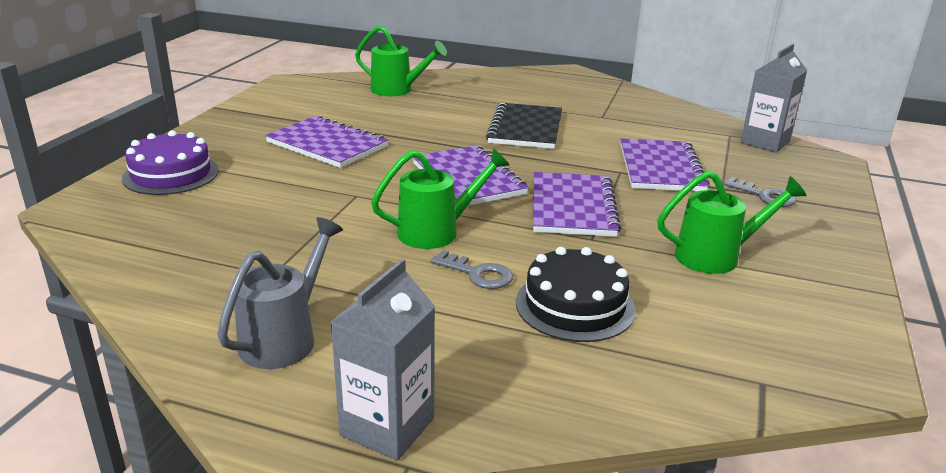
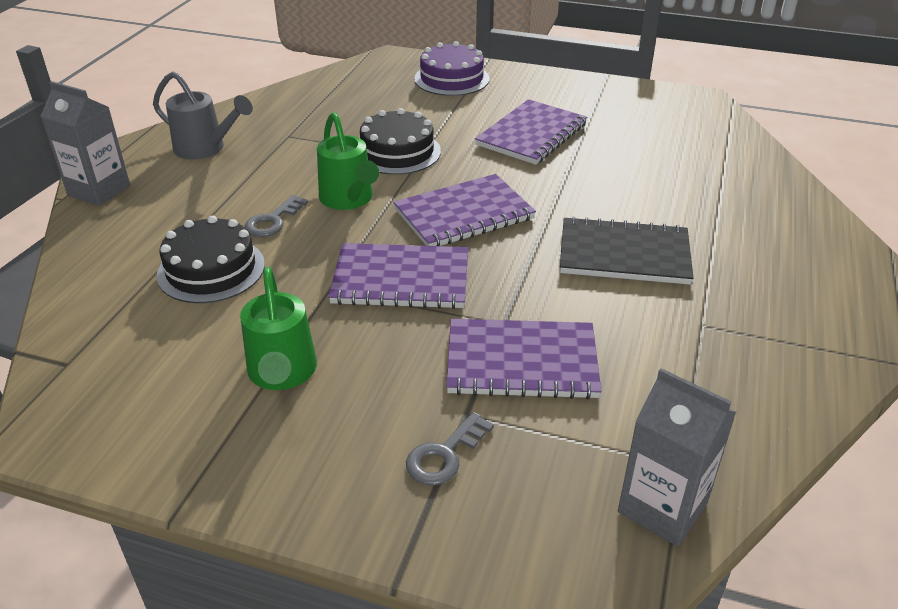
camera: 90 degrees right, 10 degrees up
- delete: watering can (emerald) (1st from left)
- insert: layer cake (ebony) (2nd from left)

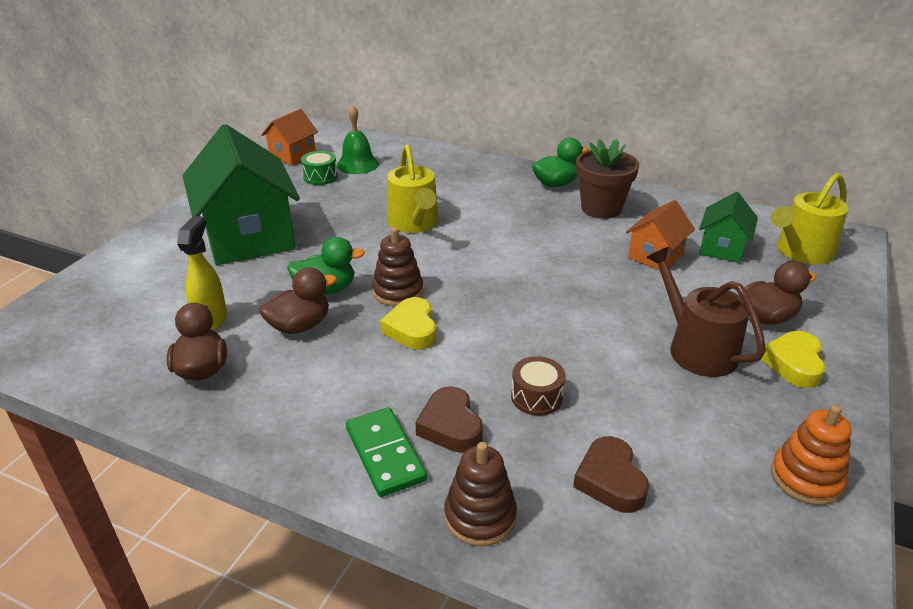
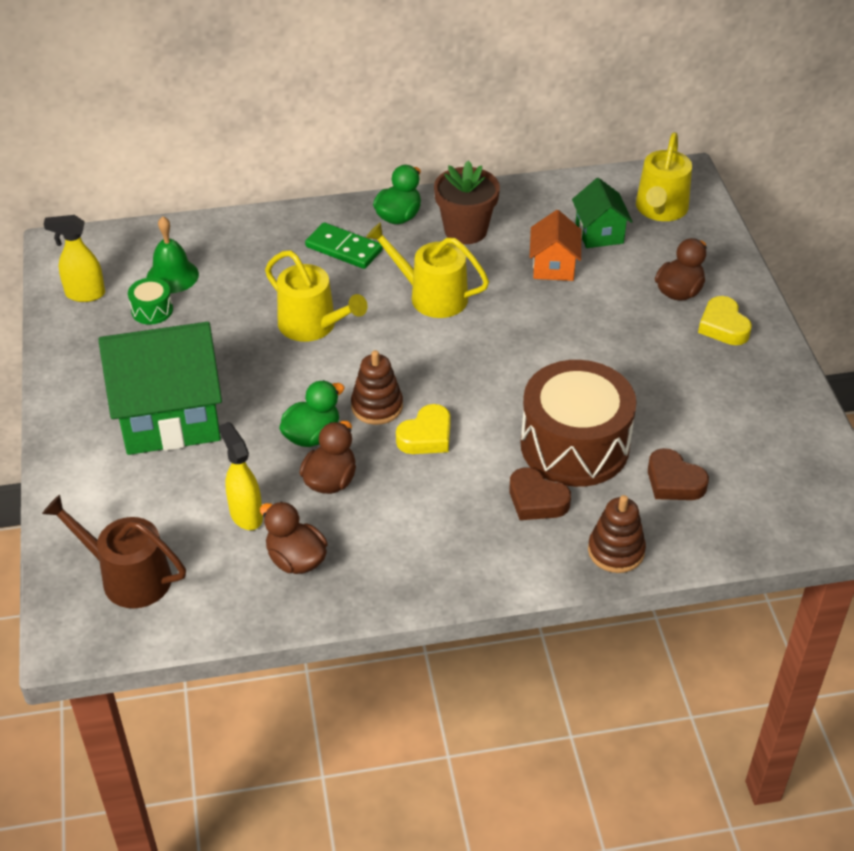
camera: 35 degrees left, 10 degrees up
- rotate: toy house (emerald) (1st from left) 45 degrees counterclockwise
- replace: toy house (bright orange) (1st from left) to spray cleaner (yellow) (1st from left)
- move: domino piece (emerald)
- rotate: love heart (yellow) (1st from left) 90 degrees counterclockwise
- resize: snare drum (dark brown) x2.41
- move: watering can (dark brown)
- delete: ring stacker (bright orange)
- insert: watering can (yellow) (2nd from left)

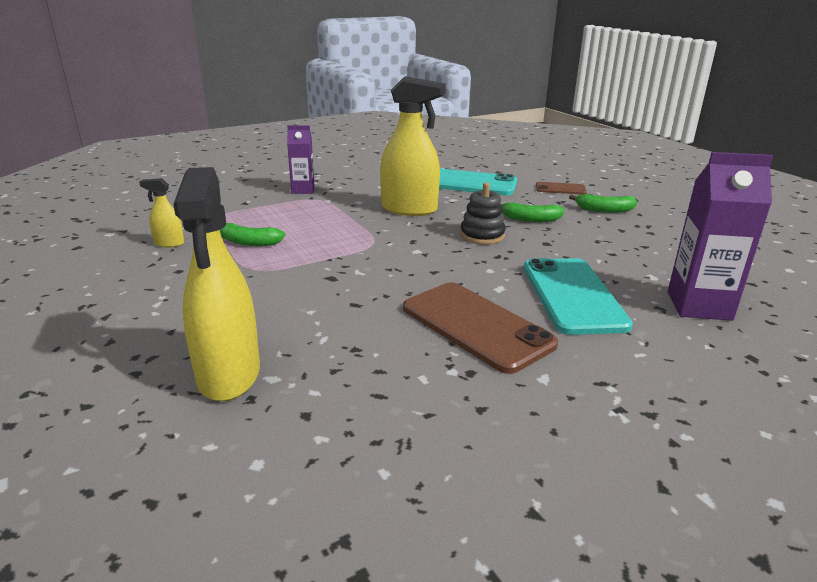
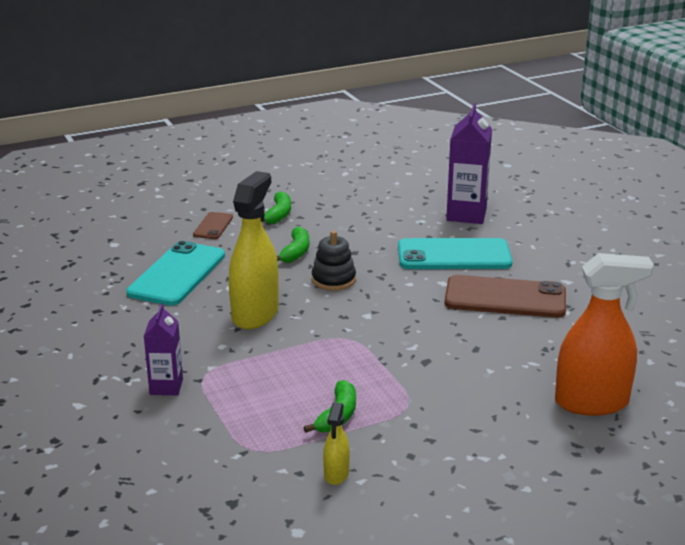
camera: 85 degrees left, 0 degrees up
- recolor: spray cleaner (yellow) (2nd from left) to spray cleaner (bright orange)
- rotate: phone (dark brown) (1st from left in the first image) 45 degrees clockwise

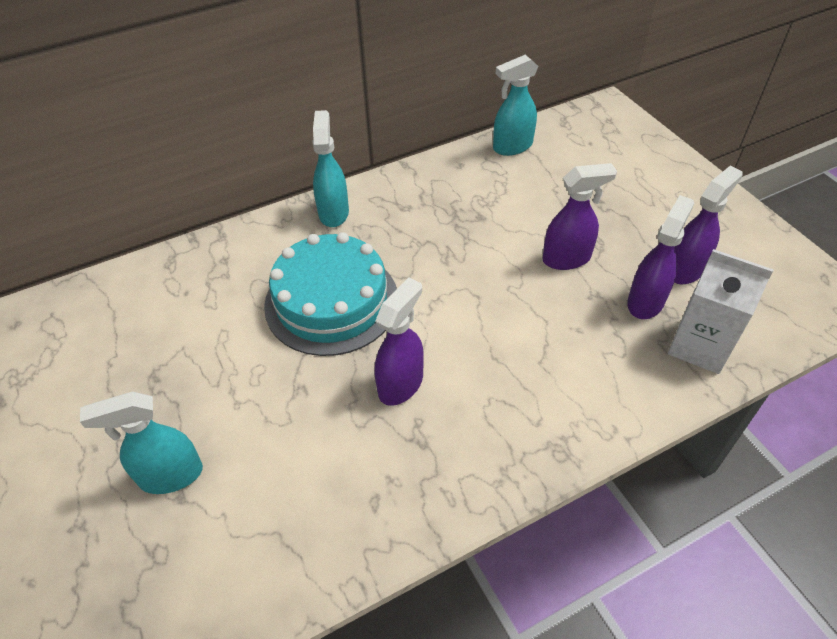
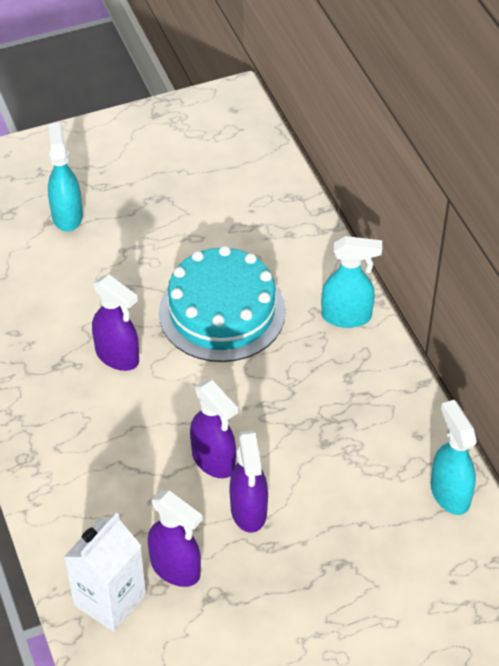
camera: 95 degrees right, 0 degrees up
- move: spray cleaner (royal purple) (4th from left in the first image) to spray cleaner (royal purple) (3rd from left)

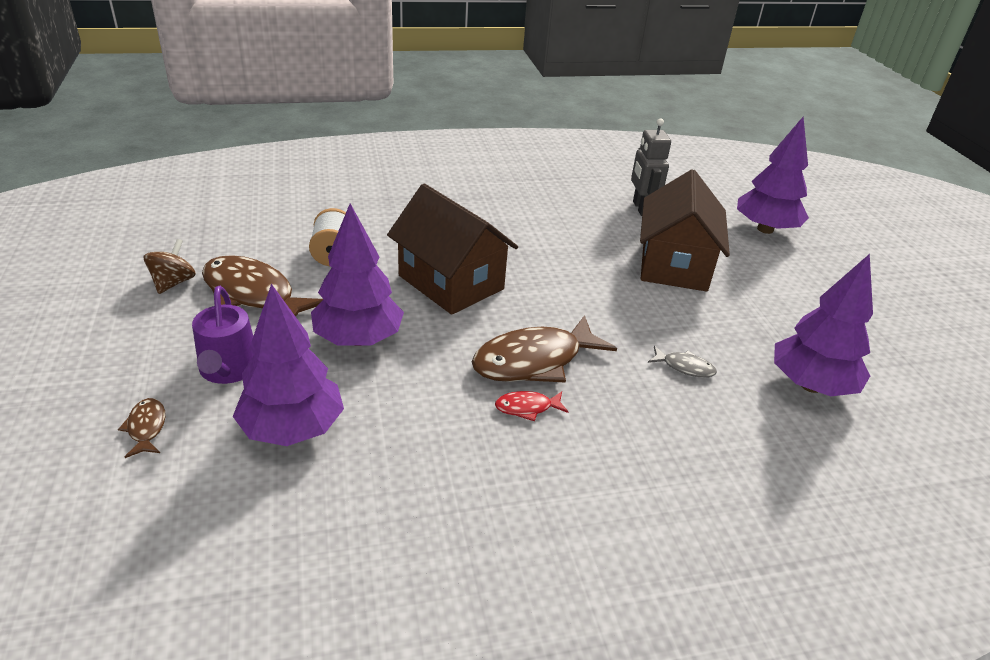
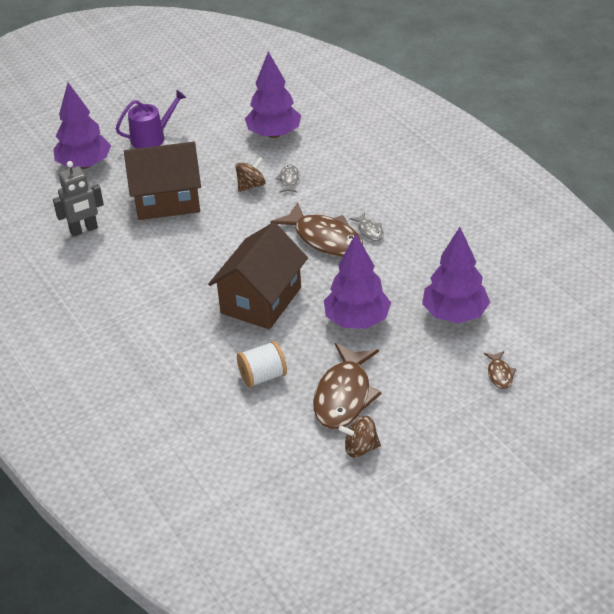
camera: 105 degrees left, 5 degrees up
- rotate: fish (dark brown) (1st from left in the first image) 60 degrees counterclockwise
- move: watering can (royal purple)
- recolor: fish (scarlet) to fish (gray) (2nd from left)
- insert: whirligig (dark brown) (1st from left)

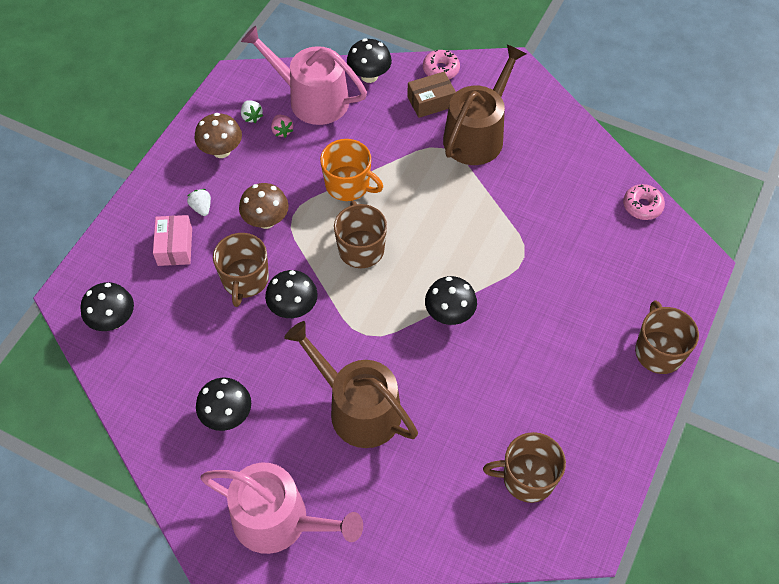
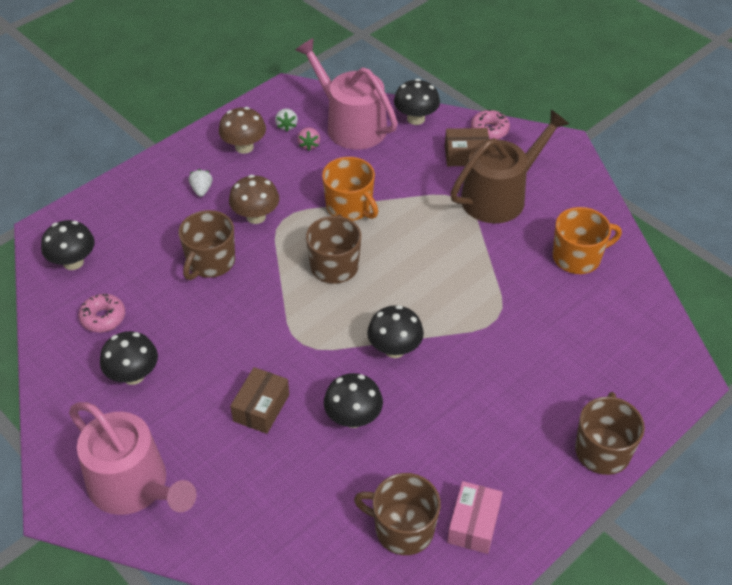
camera: 20 degrees right, 10 degrees down
- move: package (rose-pink)
- move: fungus (ebony) (3rd from left)
- replace: watering can (dark brown) (1st from left) to package (dark brown) (1st from left)
- move: donut (rose-pink) (2nd from left in the first image) to donut (rose-pink) (1st from left)
- insert: tea mug (bright orange) (2nd from left)

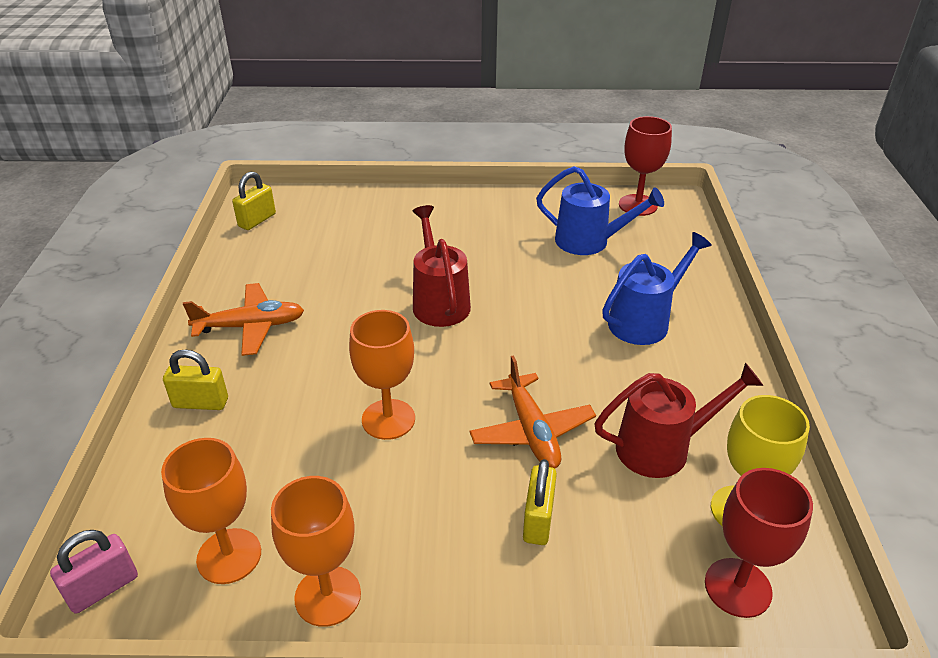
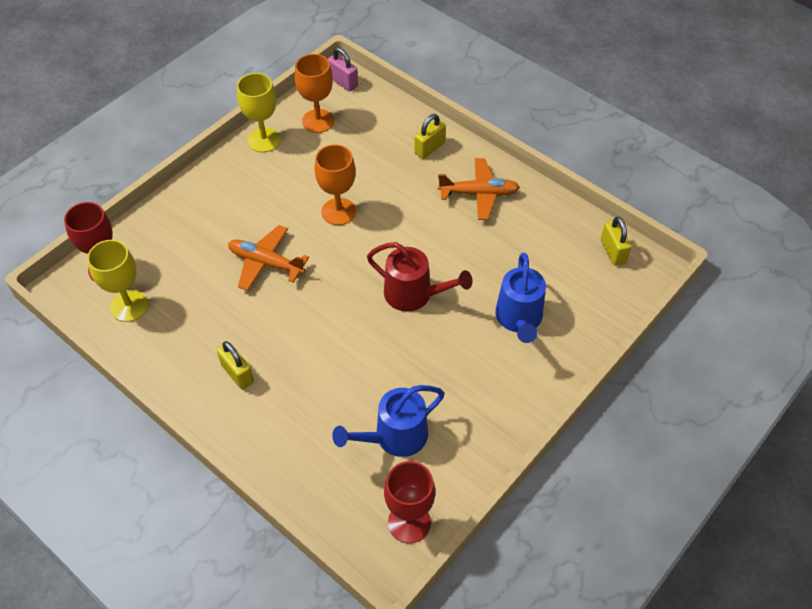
camera: 130 degrees right, 15 degrees up
- rotate: lock (rose-pink) 45 degrees counterclockwise
- rotate: plane (bright orange) (1st from left in the first image) 120 degrees counterclockwise
- recolor: wine glass (bright orange) (2nd from left) to wine glass (yellow) (2nd from left)
- move: lock (yellow) (3rd from left in the first image) to lock (yellow) (1st from left)
- delete: watering can (scarlet) (2nd from left)
- move: watering can (blue) (2nd from left)

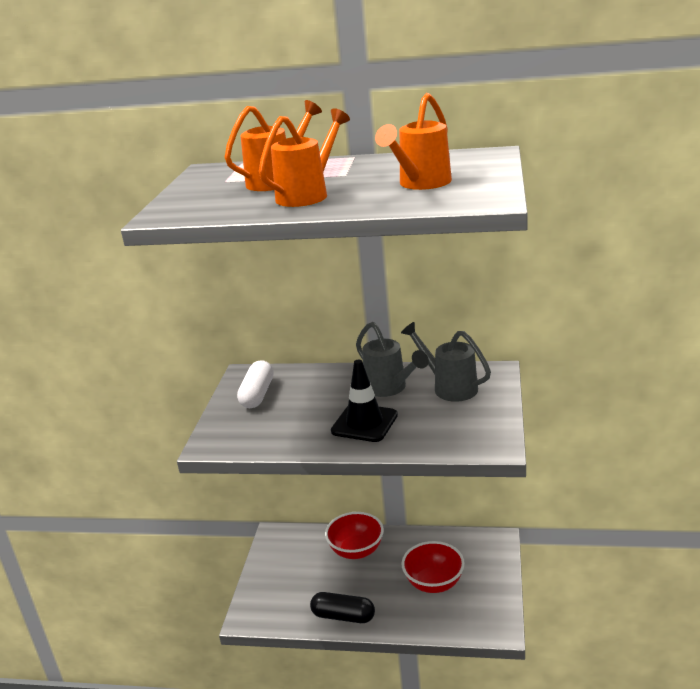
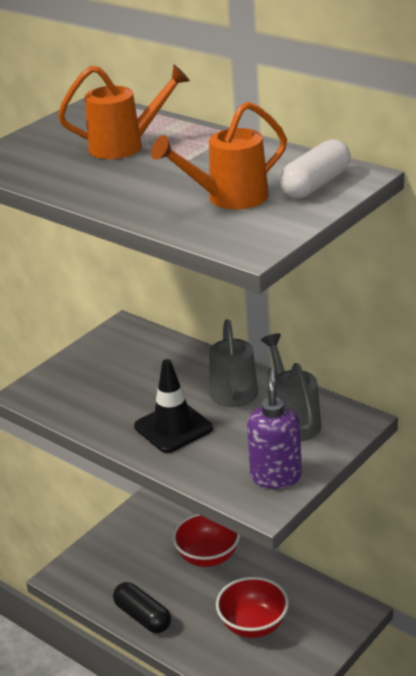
camera: 30 degrees right, 5 degrees up
- move: capsule (snow-white)
- delete: watering can (bright orange) (2nd from left)
- insert: pump bottle (royal purple)

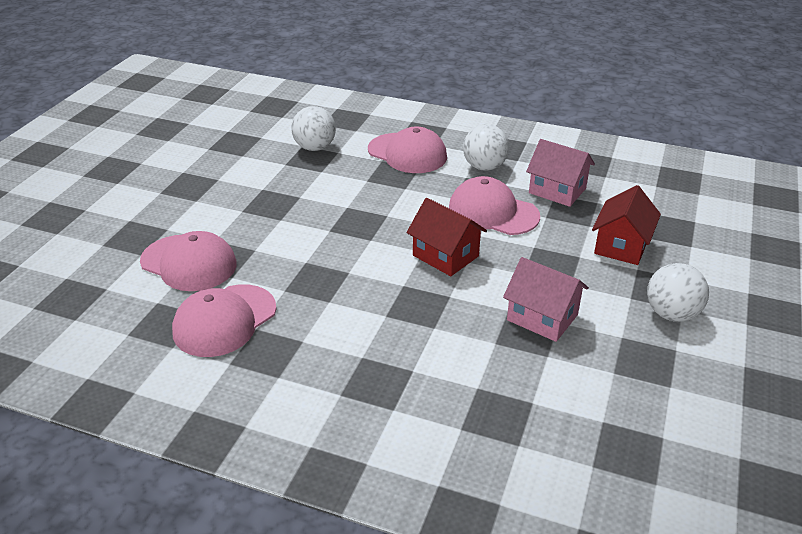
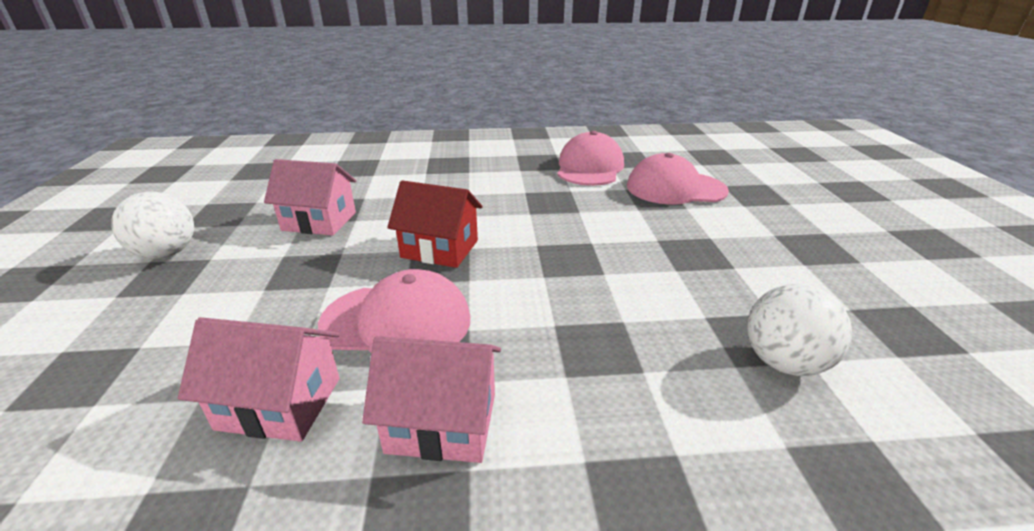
camera: 155 degrees right, 5 degrees down
- delete: cap (rose-pink) (3rd from left)
- replace: play ball (snow-white) (2nd from left) to toy house (rose-pink) (3rd from left)
- delete: toy house (scarlet) (2nd from left)

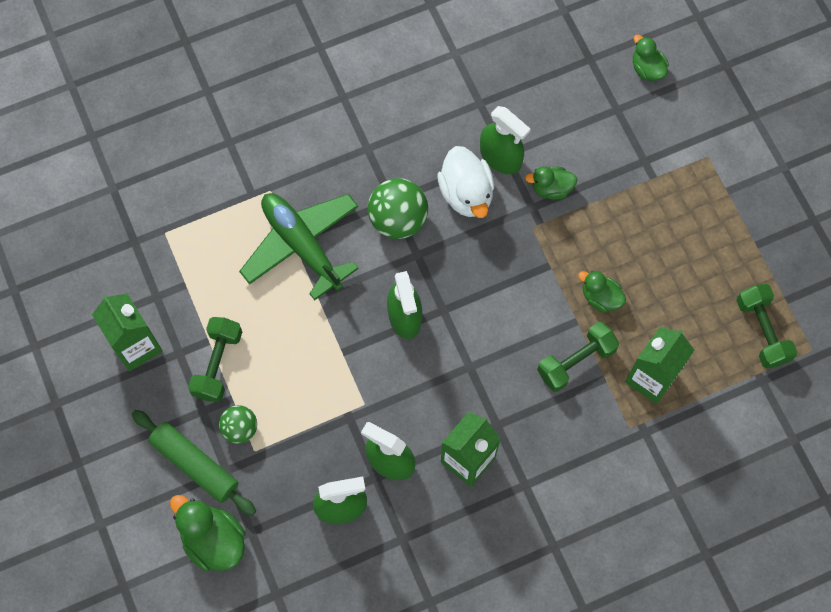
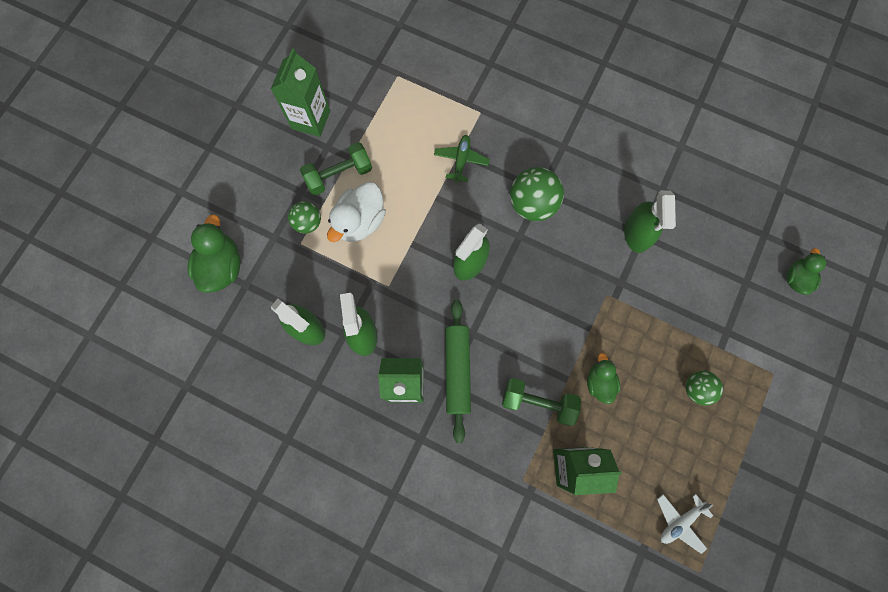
camera: 50 degrees right, 5 degrees up
- move: dough roller (emerald)
- resize: plane (emerald) x0.49
- move: rubber duck (snow-white)
- delete: rubber duck (emerald) (2nd from left)
- replace: hand weight (emerald) (3rd from left) to plane (snow-white)
- insert: play ball (emerald) (3rd from left)

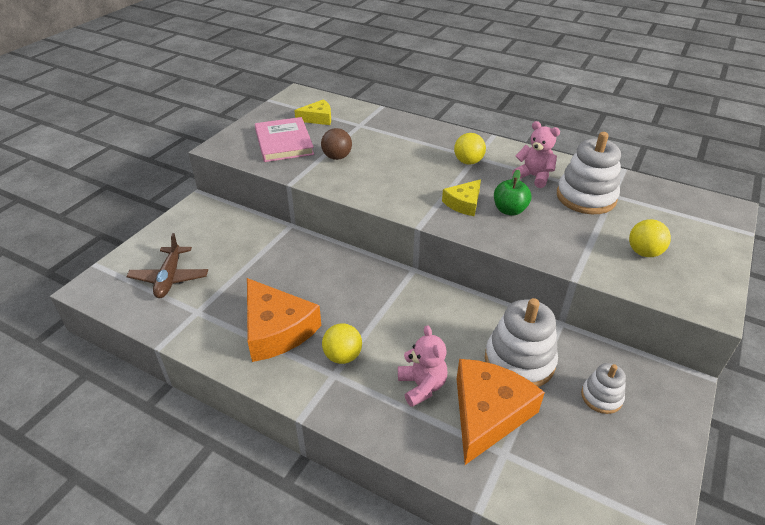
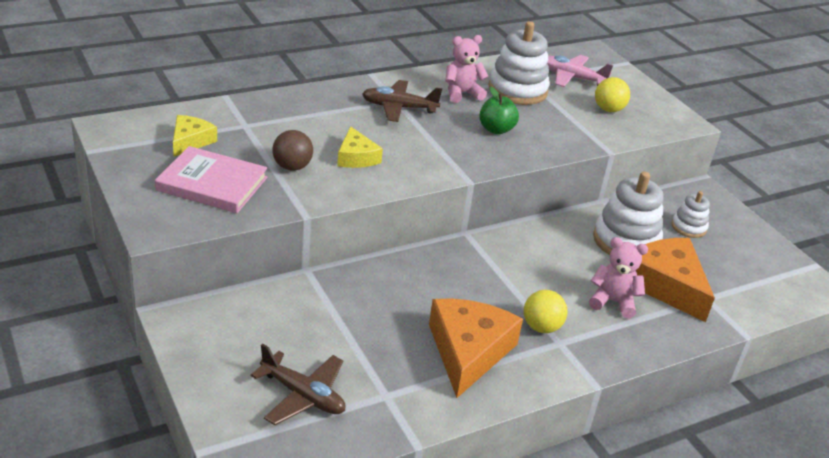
camera: 60 degrees left, 5 degrees down
- rotate: piece of cheese (bright orange) (1st from left) 75 degrees counterclockwise
- move: piece of cheese (yellow) (2nd from left)
- replace: play ball (yellow) (2nd from left) to plane (dark brown) (2nd from left)
- insert: plane (rose-pink)

